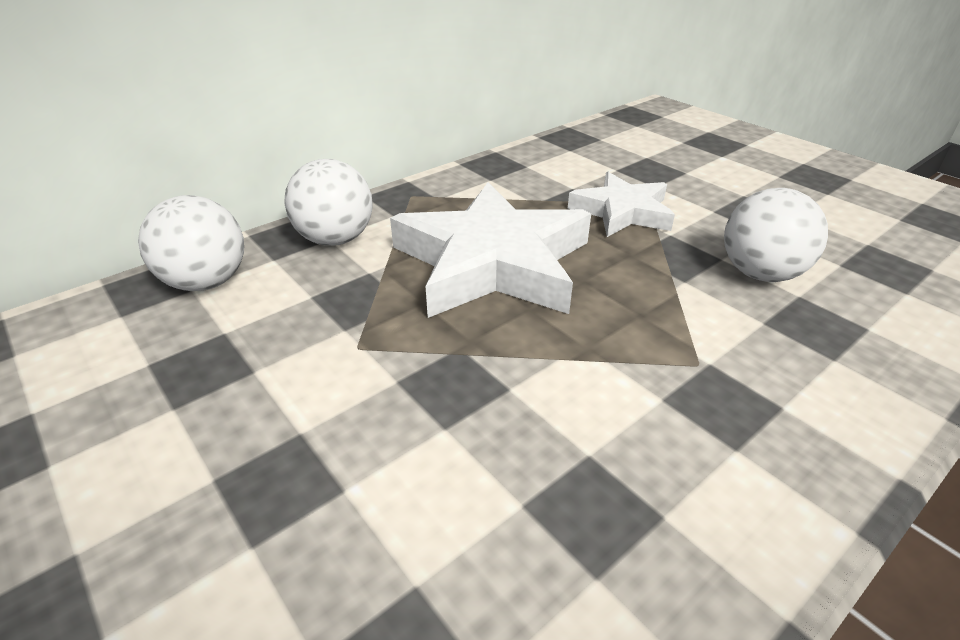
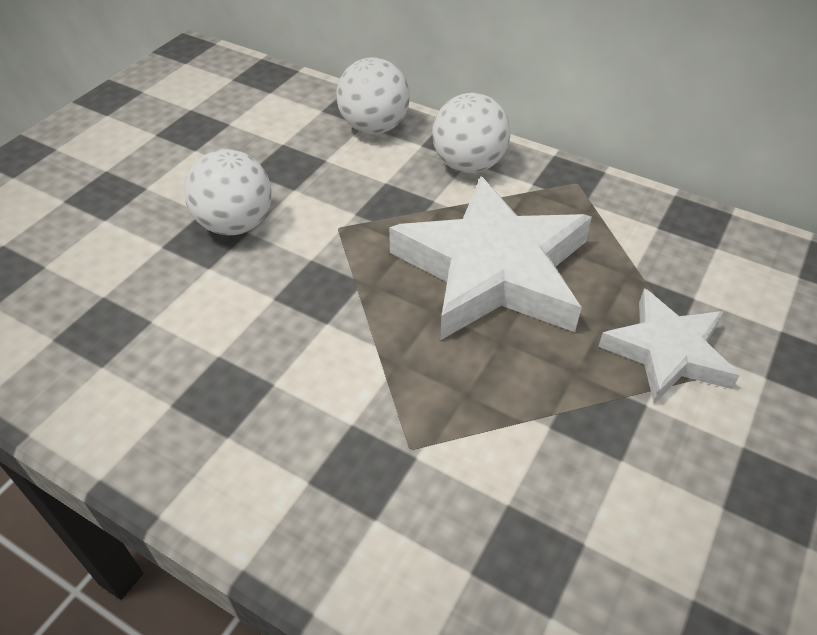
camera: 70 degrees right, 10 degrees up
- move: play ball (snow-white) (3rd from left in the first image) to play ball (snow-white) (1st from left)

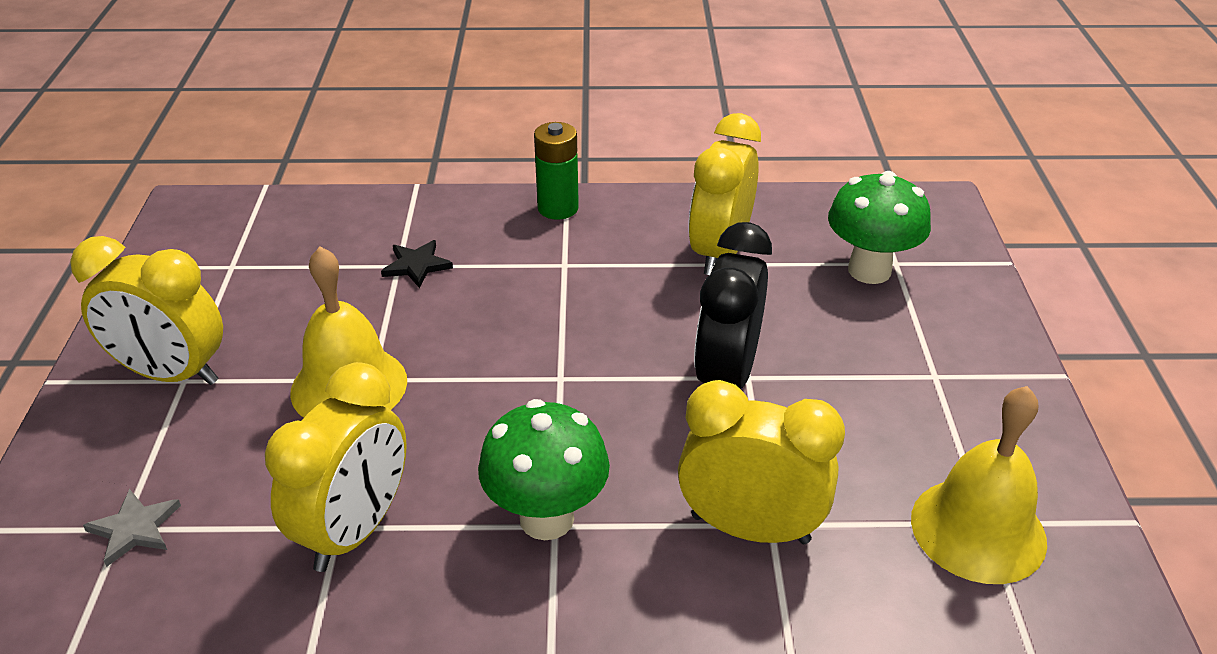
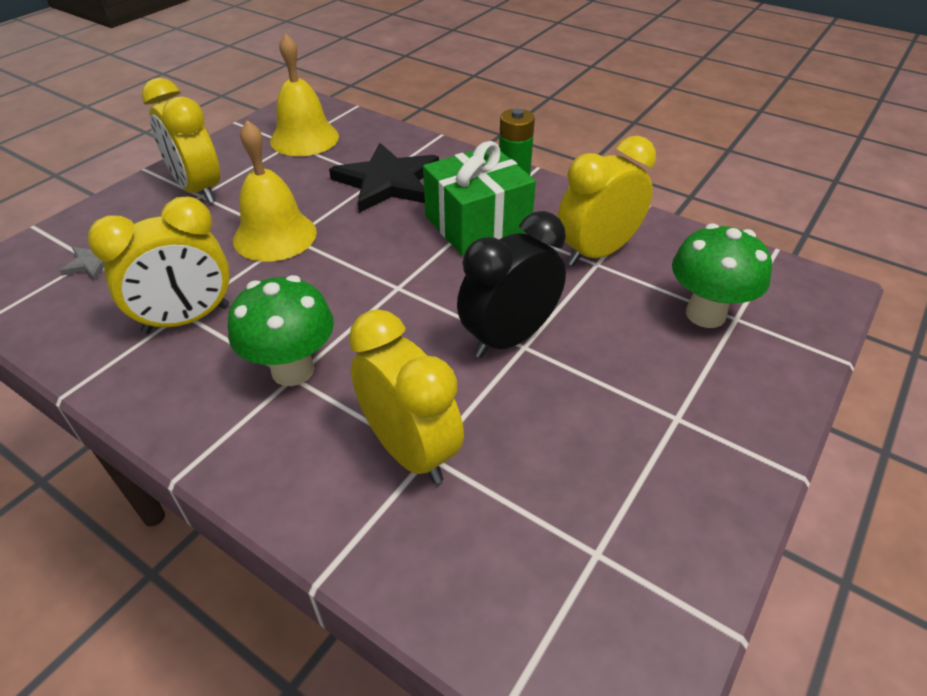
camera: 35 degrees right, 5 degrees up
- resize: five-pointed star (ebony) x2.15
- move: hand bell (yellow) (2nd from left)
- insert: present (emerald)

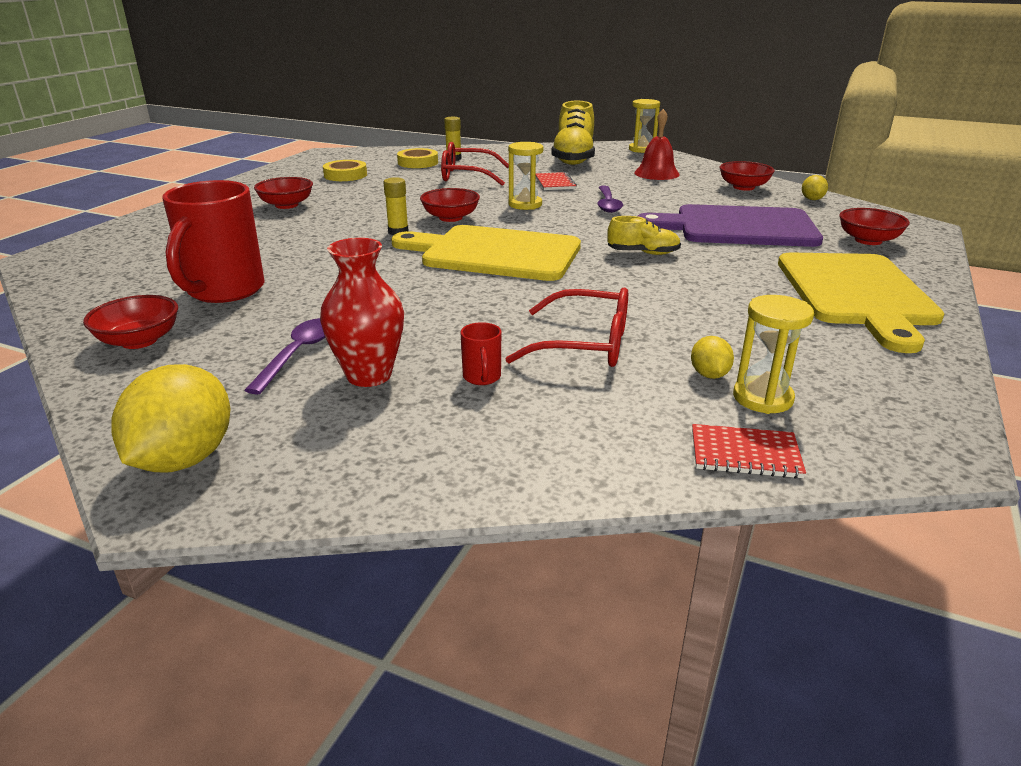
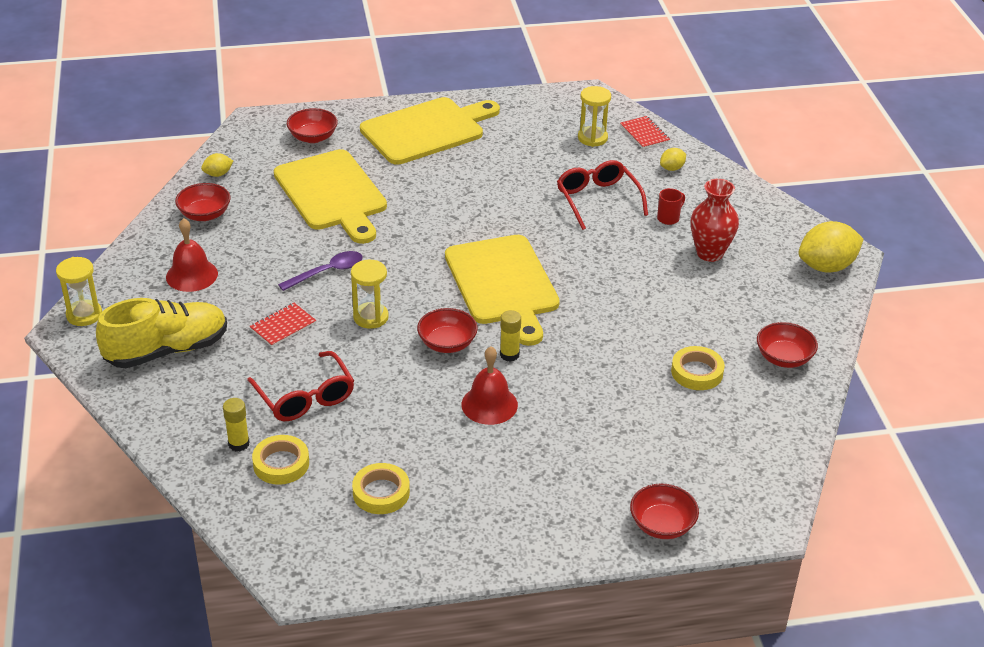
camera: 125 degrees left, 10 degrees up
- replace: tea mug (scarlet) (1st from left) to roll of tape (yellow) (3rd from left)
- delete: teaspoon (royal purple) (1st from left)
- move: bowl (scarlet) (2nd from left in the first image) to bowl (scarlet) (4th from left)
- delete: lace-up shoe (yellow) (2nd from left)
- recolor: cutting board (royal purple) to cutting board (yellow) (1st from left)
- move: lemon (yellow) (2nd from left)
- insert: hand bell (scarlet) (2nd from left)

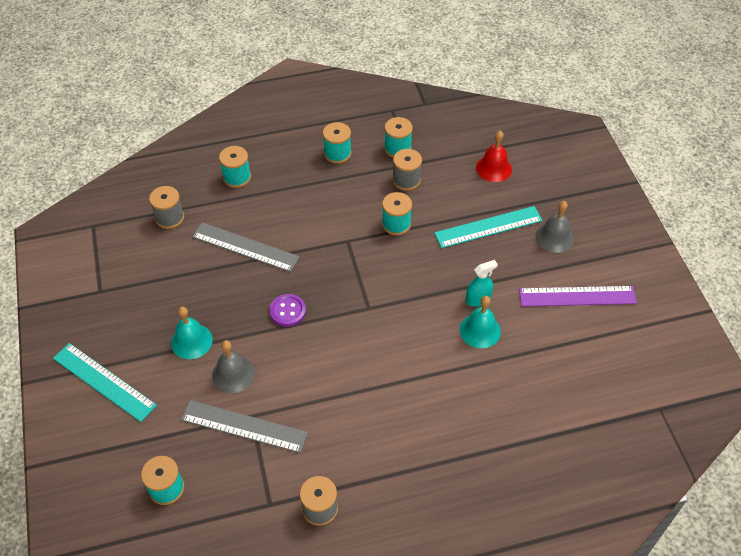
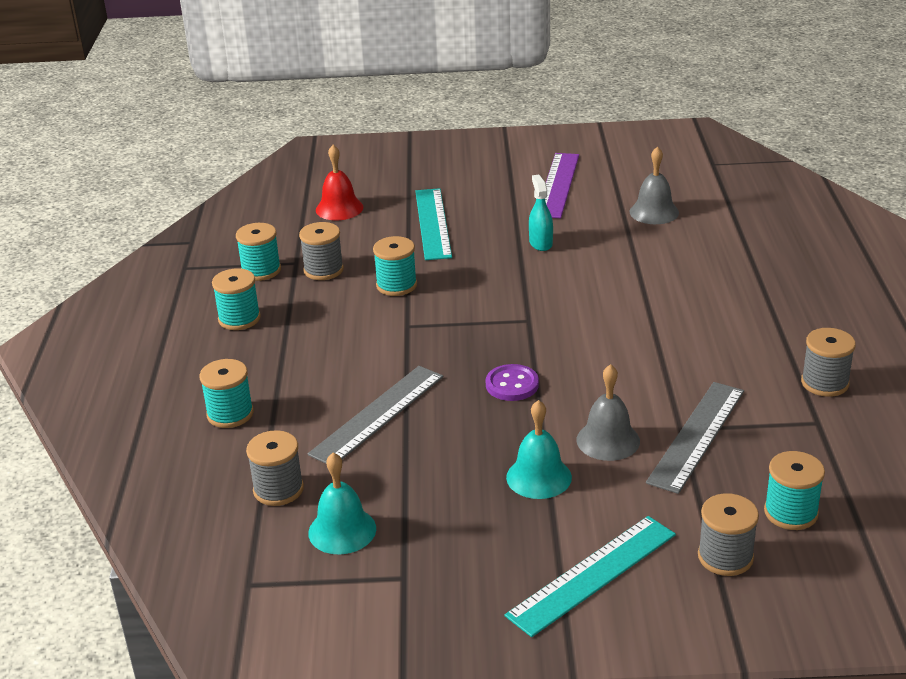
camera: 75 degrees left, 20 degrees down
- move: hand bell (turquoise) (2nd from left in the first image) to hand bell (turquoise) (1st from left)
- move: hand bell (gray) (2nd from left)
- insert: bobbin (gray) (3rd from left)

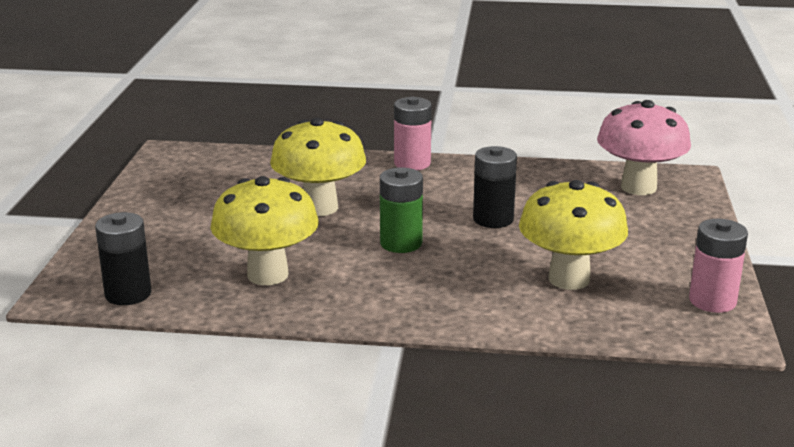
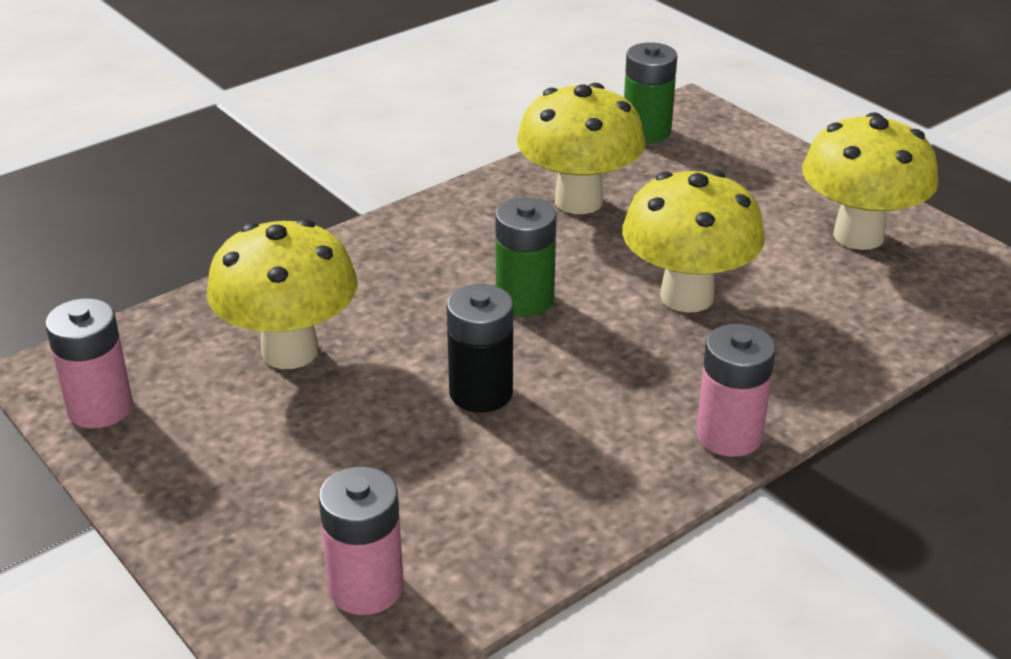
camera: 135 degrees right, 10 degrees up
- recolor: battery (ebony) (1st from left) to battery (emerald) (2nd from left)
- replace: fungus (rose-pink) to battery (rose-pink) (2nd from left)
- insert: fungus (yellow) (4th from left)

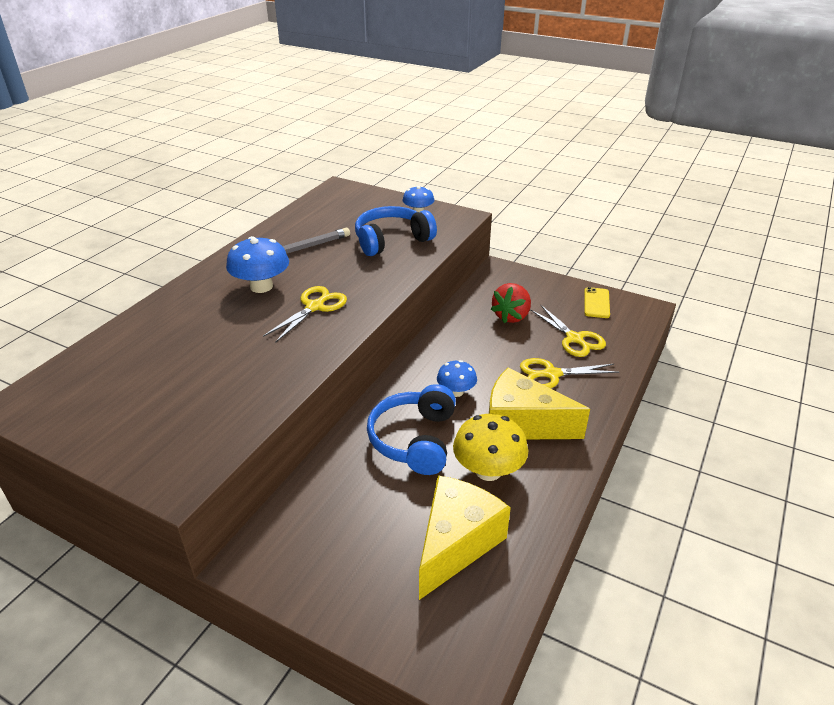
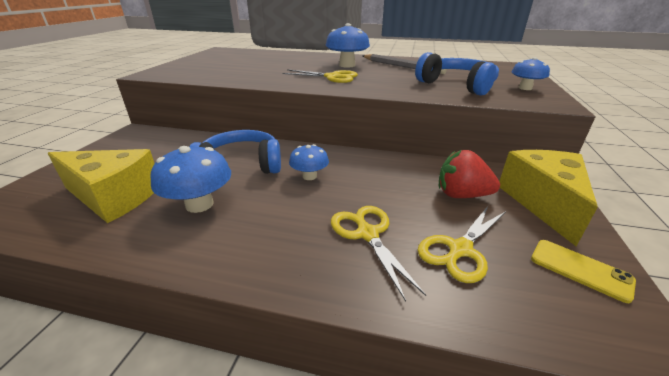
camera: 75 degrees right, 5 degrees down
- recolor: fungus (yellow) to fungus (blue) (1st from left)
- move: piece of cheese (yellow) (2nd from left)
- rotate: phone (yellow) 45 degrees clockwise

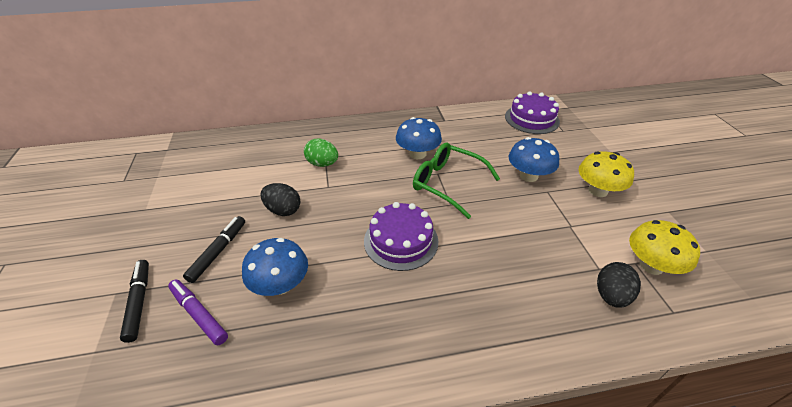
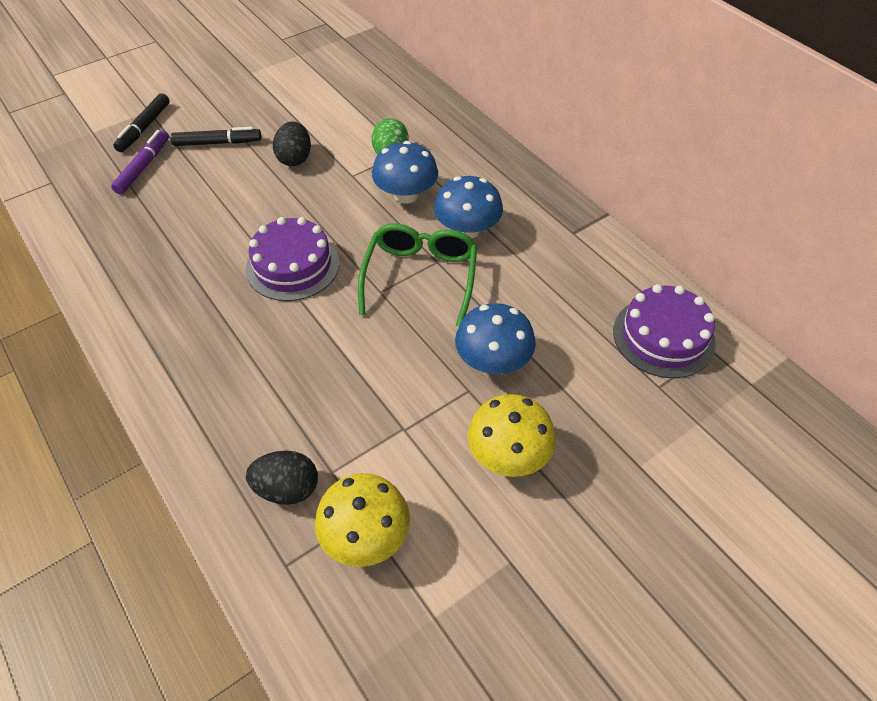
camera: 65 degrees right, 10 degrees up
- rotate: marker (ebony) (1st from left) 150 degrees clockwise
- move: fungus (blue) (1st from left)

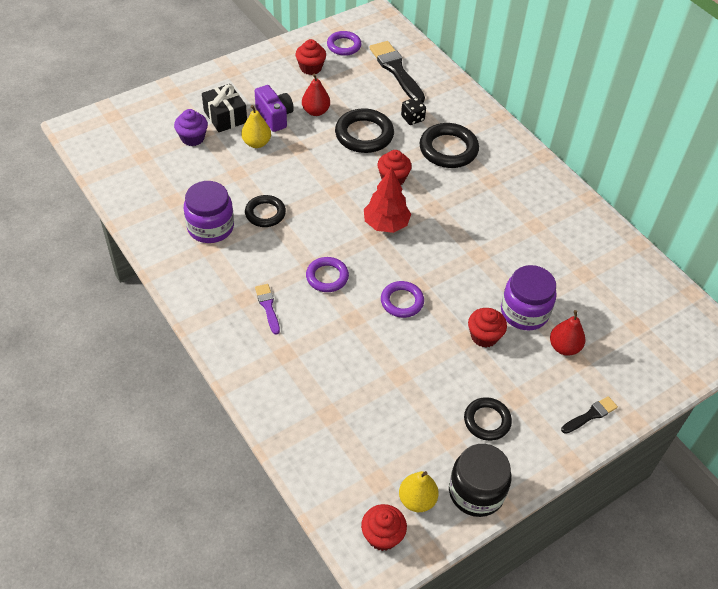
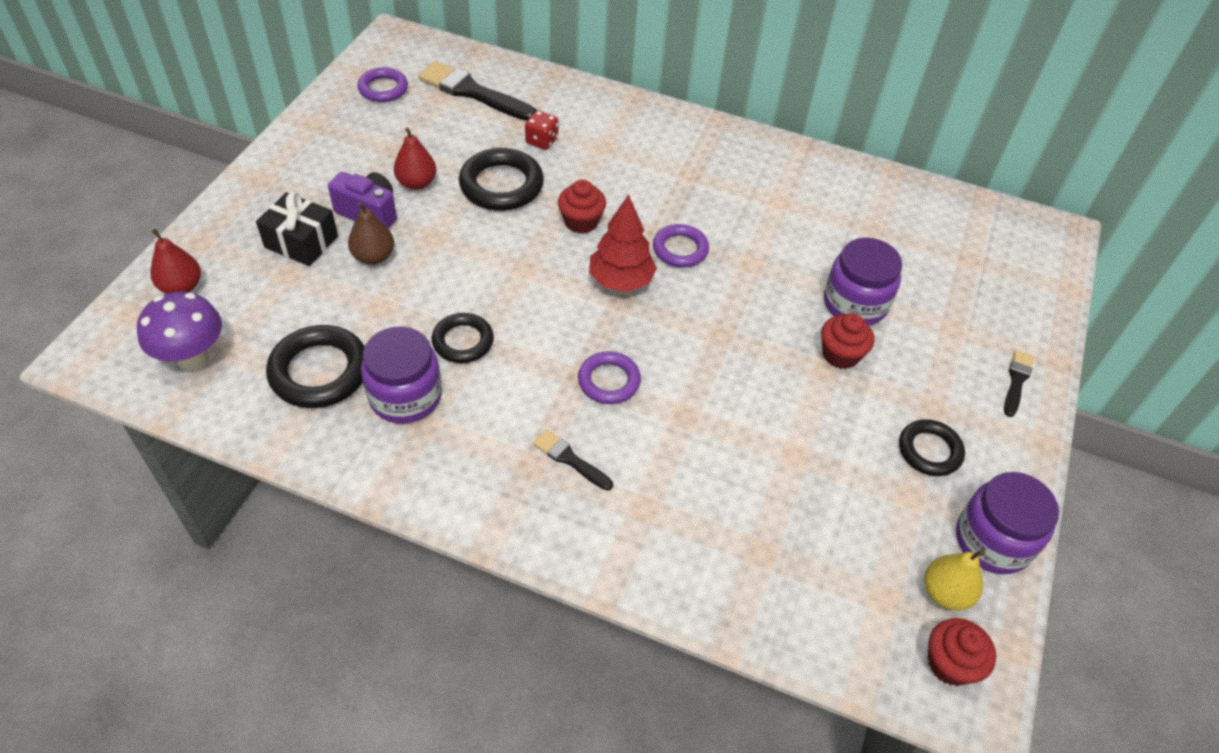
camera: 35 degrees left, 0 degrees up
- delete: muffin (royal purple)
- recolor: pear fruit (yellow) (1st from left) to pear fruit (dark brown)
- recolor: paint brush (royal purple) to paint brush (ebony) (2nd from left)
- delete: muffin (scarlet) (1st from left)
- move: hoop (royal purple) (3rd from left)
- recolor: dice (ebony) to dice (scarlet)
- move: hoop (ebony) (3rd from left in the first image) to hoop (ebony) (1st from left)
- recolor: jar (ebony) to jar (royal purple) (3rd from left)
- move: pear fruit (scarlet) (2nd from left in the first image) to pear fruit (scarlet) (1st from left)
- insert: fungus (royal purple)

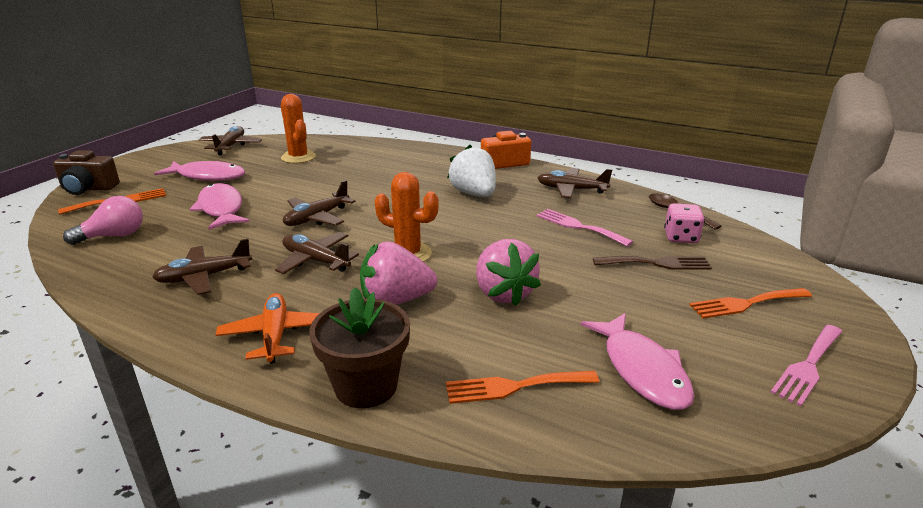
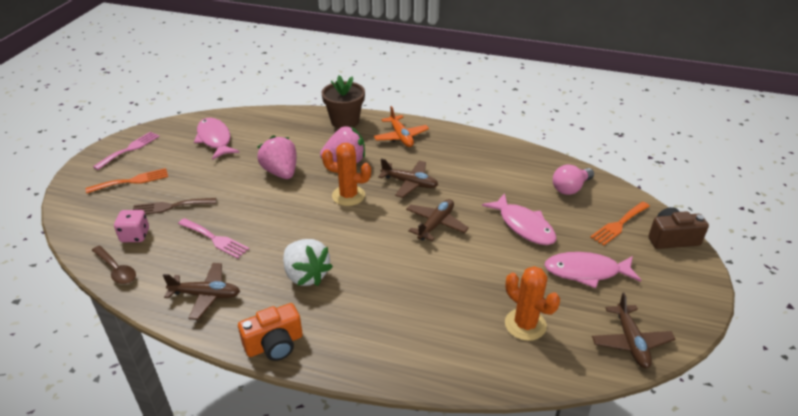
camera: 170 degrees right, 10 degrees up
- delete: plane (dark brown) (1st from left)
- delete: table fork (bright orange) (2nd from left)

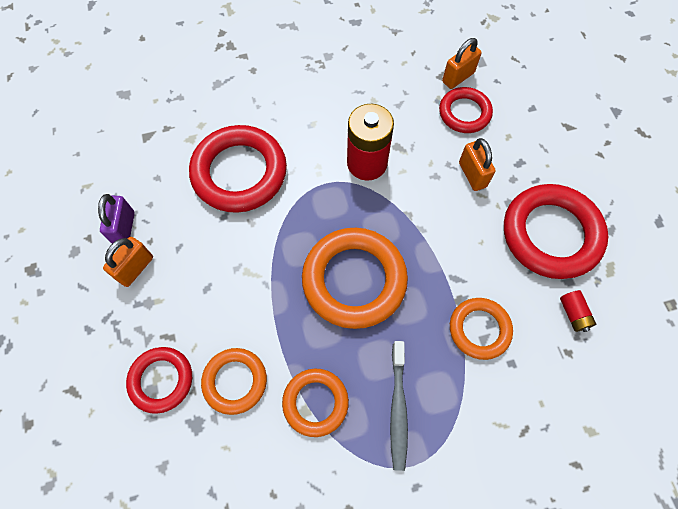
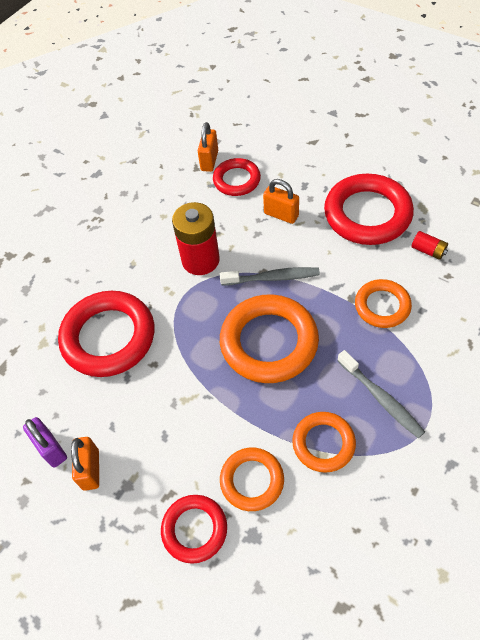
camera: 35 degrees left, 10 degrees down
- insert: dental brush (gray) (1st from left)

